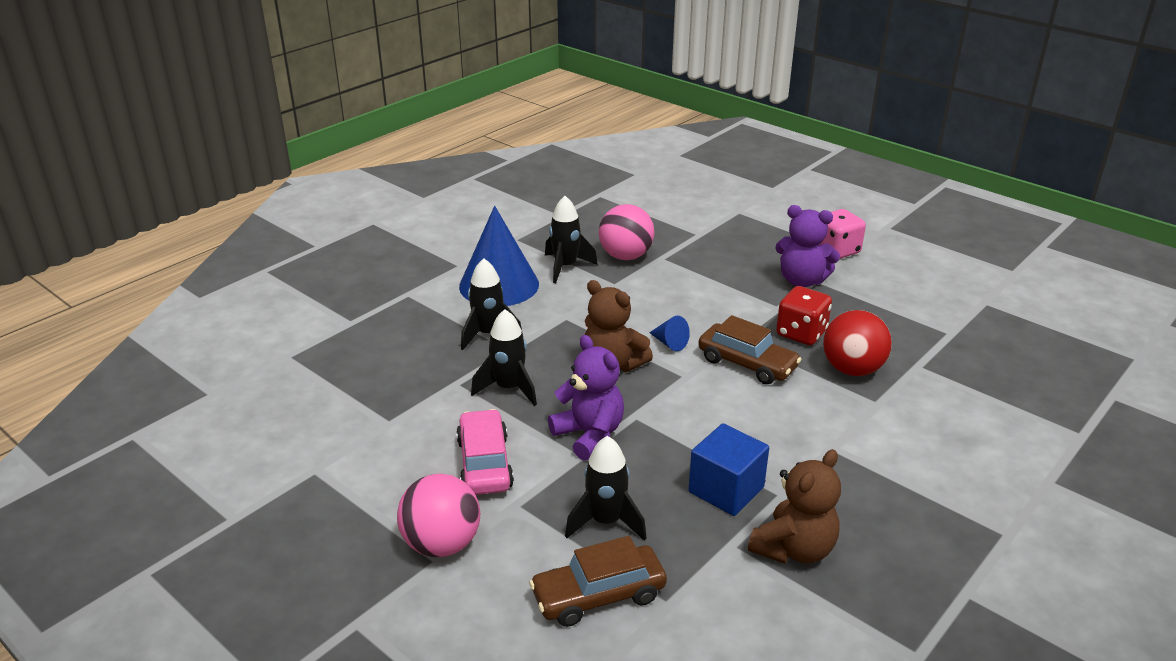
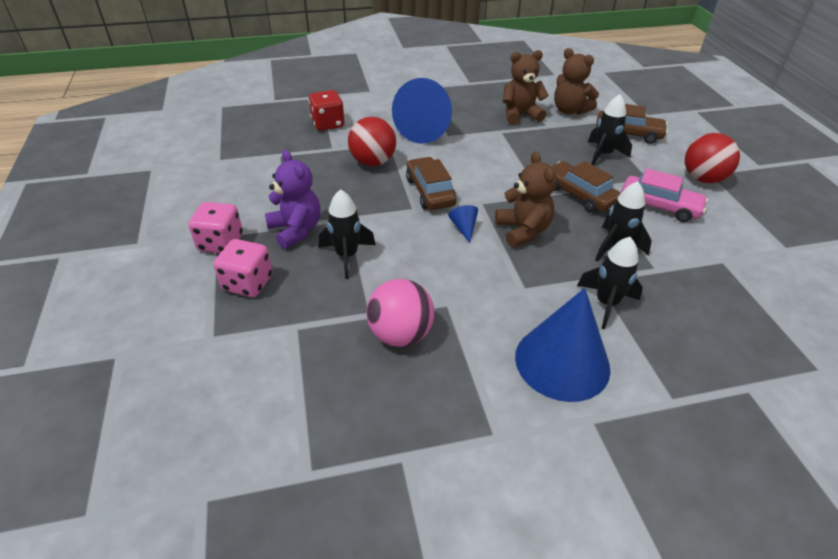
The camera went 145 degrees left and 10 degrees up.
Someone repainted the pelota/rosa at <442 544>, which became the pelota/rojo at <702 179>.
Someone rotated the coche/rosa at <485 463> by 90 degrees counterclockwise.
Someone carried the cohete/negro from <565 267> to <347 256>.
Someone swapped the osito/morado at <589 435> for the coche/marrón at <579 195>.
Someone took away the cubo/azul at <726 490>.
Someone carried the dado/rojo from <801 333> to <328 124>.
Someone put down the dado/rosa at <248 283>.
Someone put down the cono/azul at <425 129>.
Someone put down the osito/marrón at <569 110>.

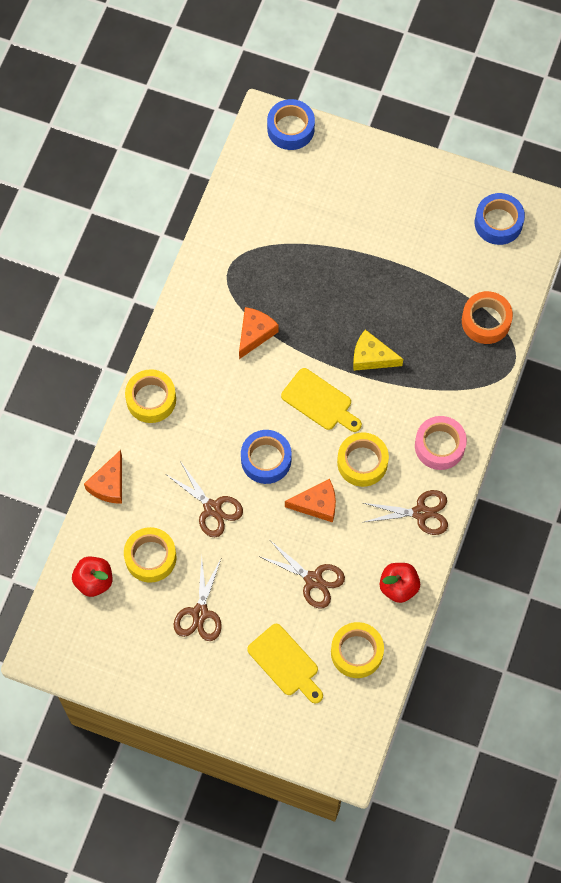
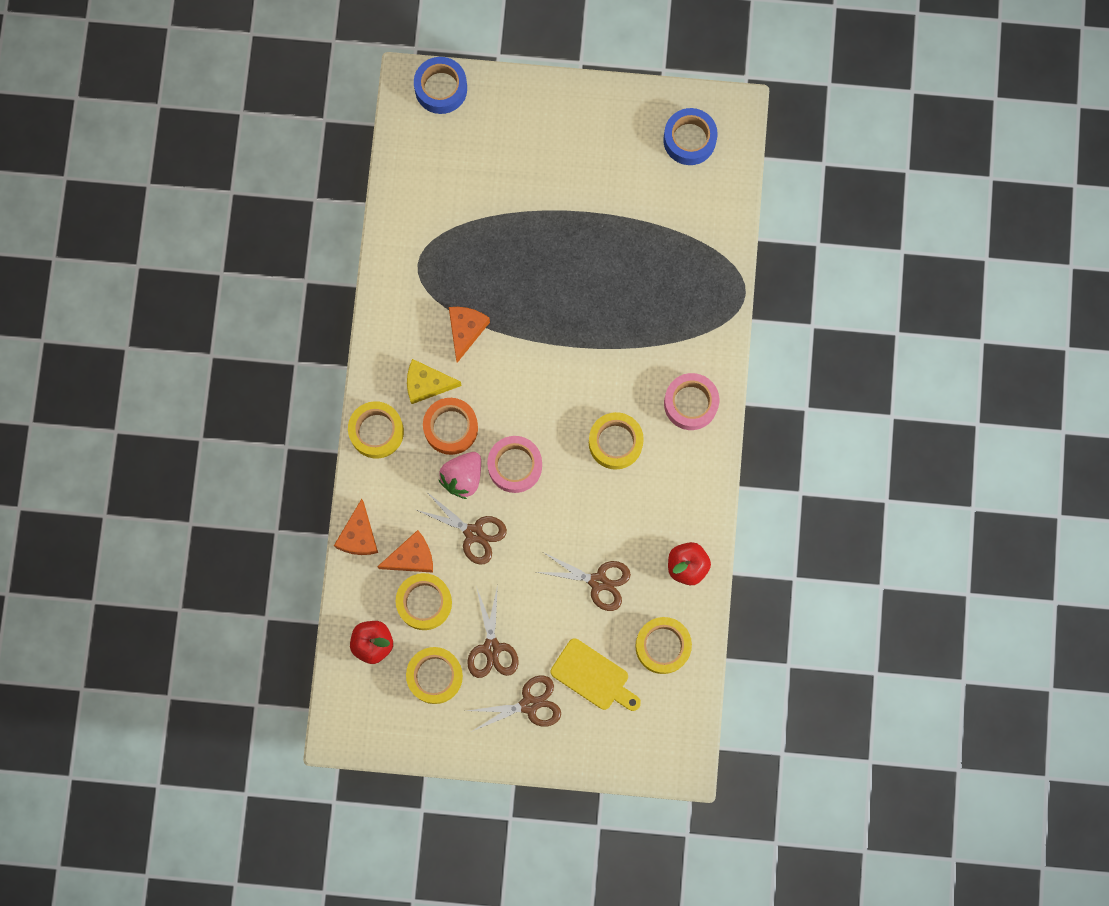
The camera went 15 degrees left and 10 degrees up.
Someone repainted the cinta adhesiva/azul at <266 460>, which became the cinta adhesiva/rosa at <515 466>.
Someone took away the tabla de cortar/amarillo at <319 401>.
Someone carried the queso/naranja from <317 504> to <412 557>.
Someone carried the queso/amarillo from <371 357> to <427 384>.
Someone carried the tijeras/marrón from <420 513> to <529 704>.
Someone carried the cinta adhesiva/naranja from <486 321> to <451 428>.
Someone put down the cinta adhesiva/amarillo at <435 676>.
Someone put down the fresa/rosa at <462 477>.

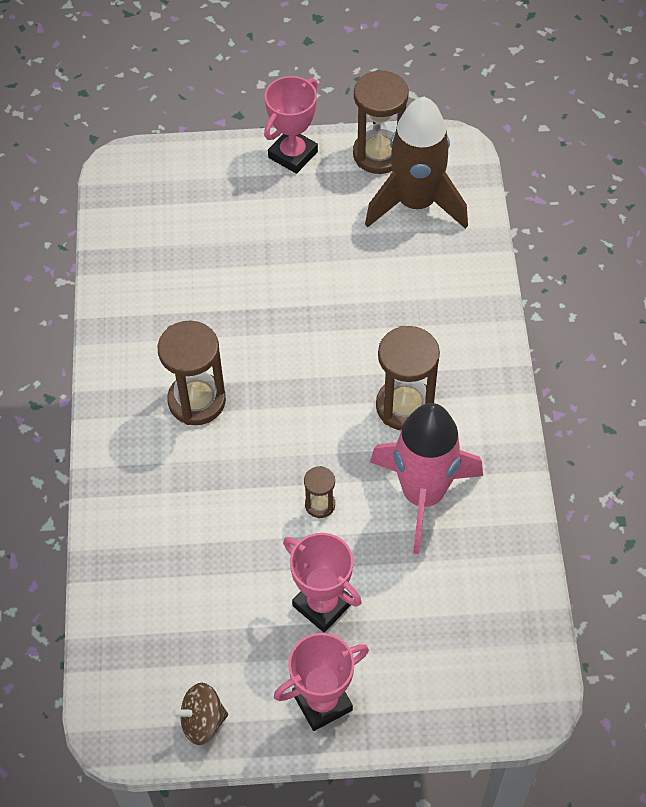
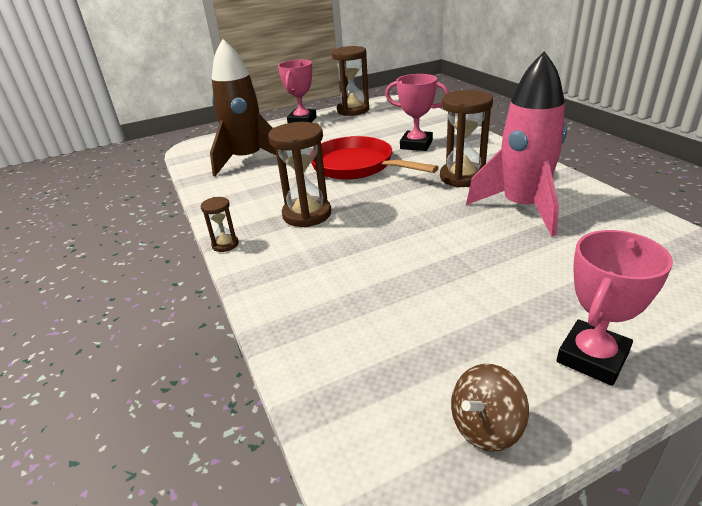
The camera went 20 degrees left and 25 degrees down.
Someone carried the trofeo/rosa from <322 604> to <416 145>.
Someone carried the reloj de arena/marrón from <320 504> to <225 244>.
Someone carried the cohete/marrón from <416 203> to <247 160>.
Someone put down the sartén/rojo at <356 166>.

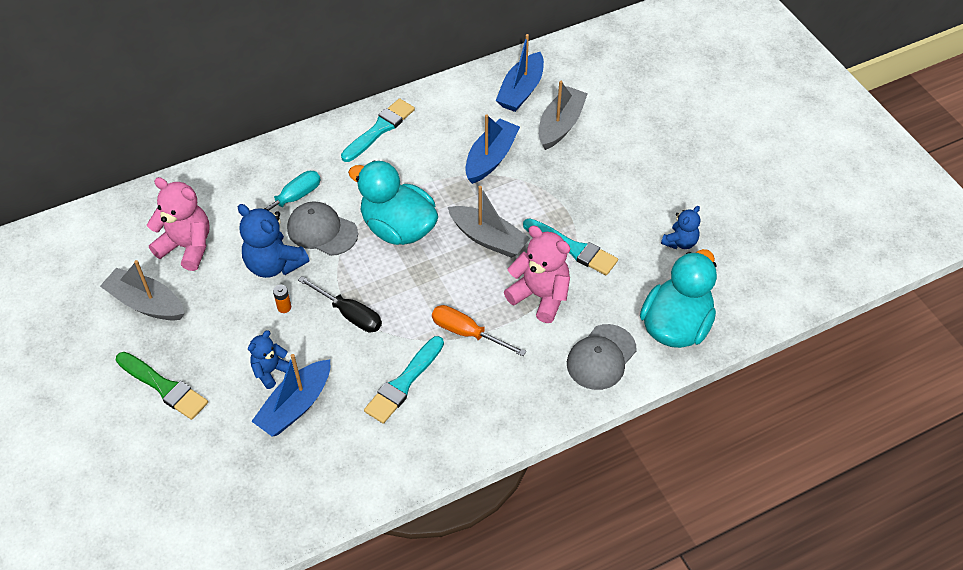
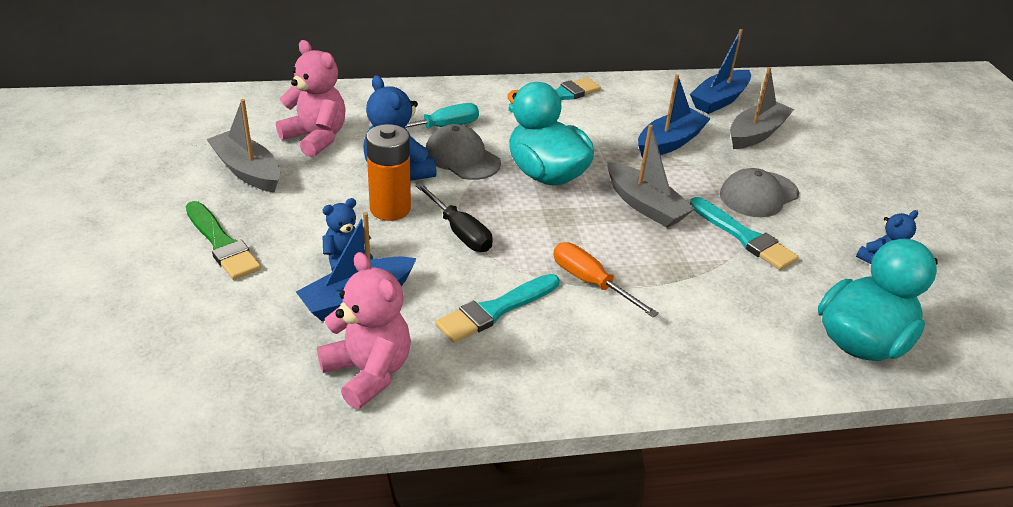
The camera went 15 degrees right and 15 degrees down.
Someone scaled the pila/naranja at <284 307> by 2.45.
Someone carried the osito/rosa from <540 296> to <368 372>.
Someone carried the gorra/gris from <601 357> to <758 194>.

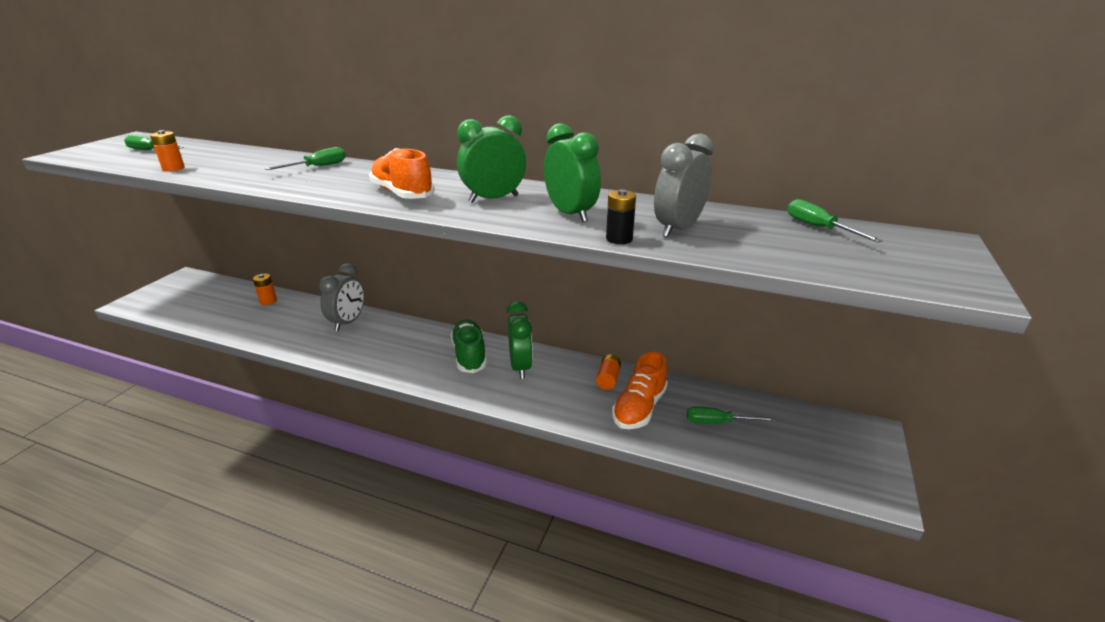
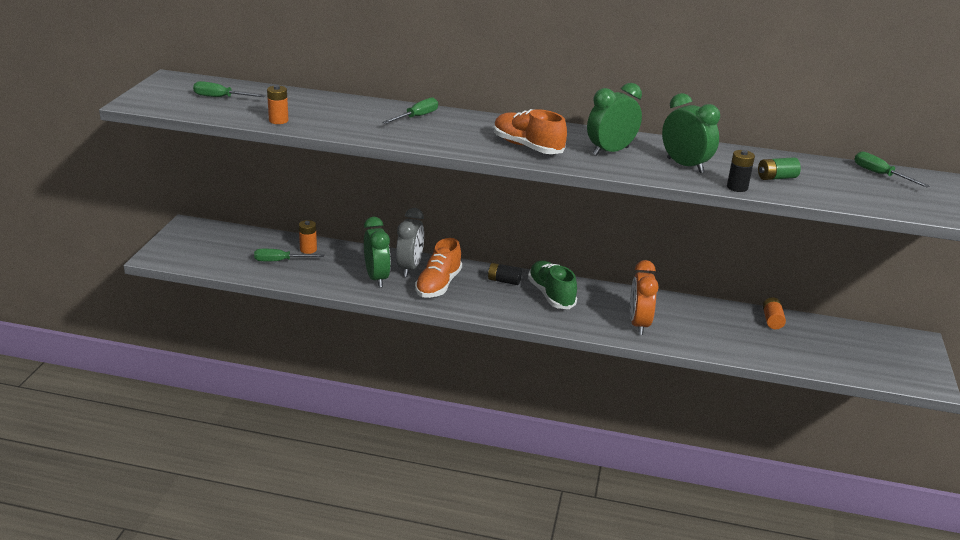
The camera went 10 degrees left and 0 degrees up.
Someone carried the despertador/verde from <520 367> to <377 278>.
Someone carried the pila/naranja from <608 379> to <772 320>.
Someone carried the zapato/naranja from <639 408> to <438 285>.
Someone swapped the despertador/gris at <678 229> for the pila/verde at <776 178>.
Someone carried the destornillador/verde from <718 422> to <280 261>.
Someone put down the pila/negro at <504 281>.
Someone put down the despertador/naranja at <638 324>.

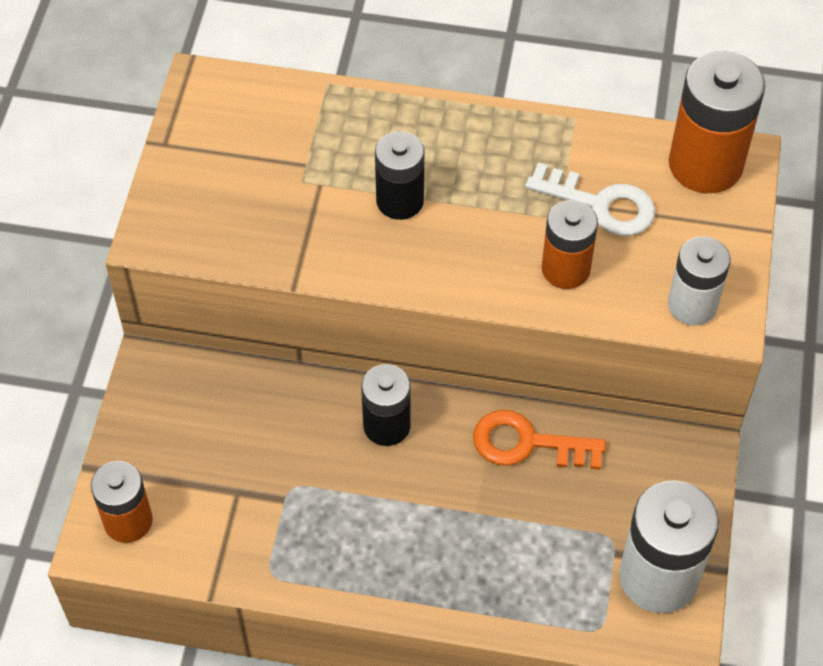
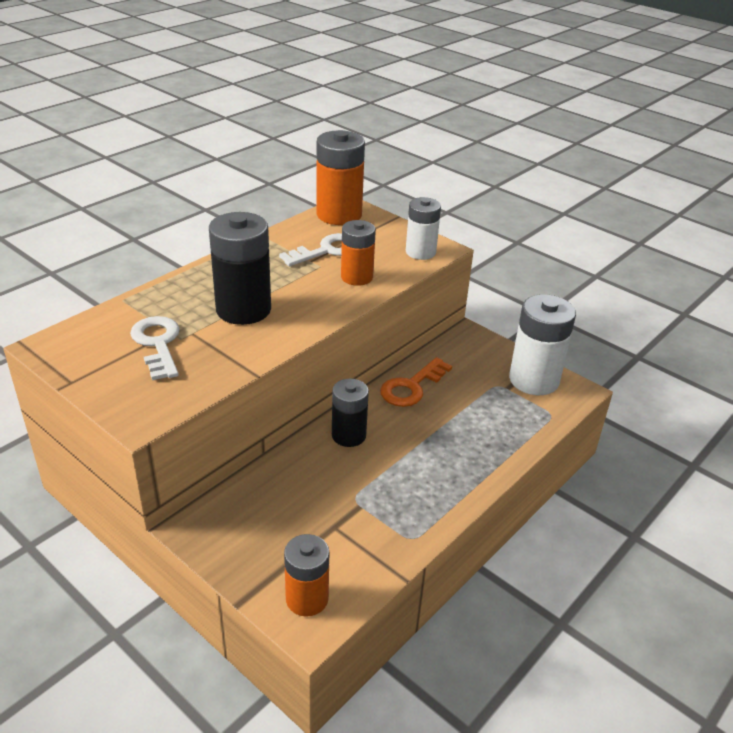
The camera went 60 degrees left and 20 degrees down.
Someone scaled the pila/negro at <400 201> by 1.59.
Someone put down the llave/blanco at <158 344>.

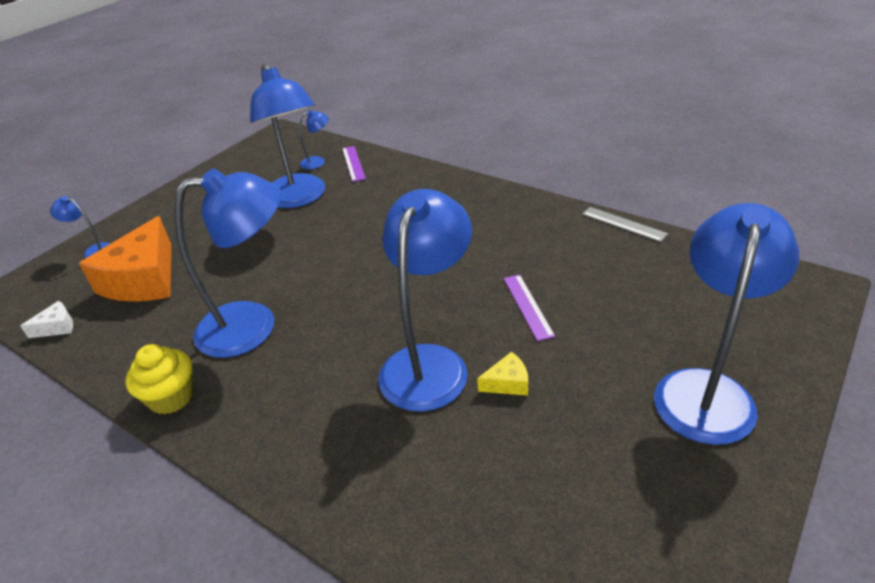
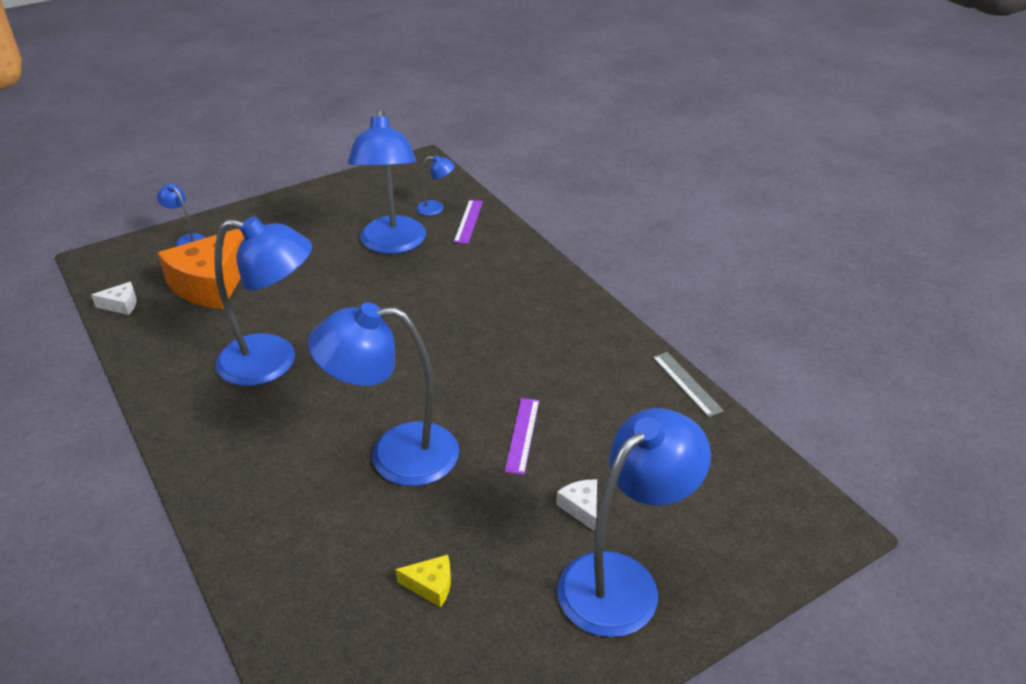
The camera went 20 degrees right and 0 degrees up.
Someone took away the magdalena/amarillo at <171 397>.
Someone rotated the lámpara/azul at <429 362> by 135 degrees counterclockwise.
Someone carried the queso/amarillo from <507 383> to <431 585>.
Someone put down the queso/blanco at <581 507>.

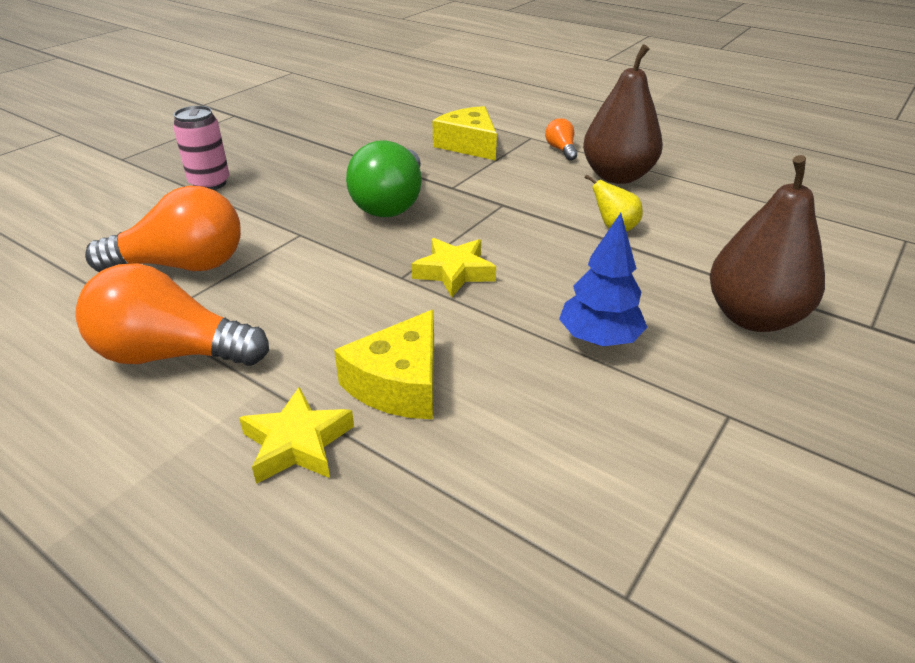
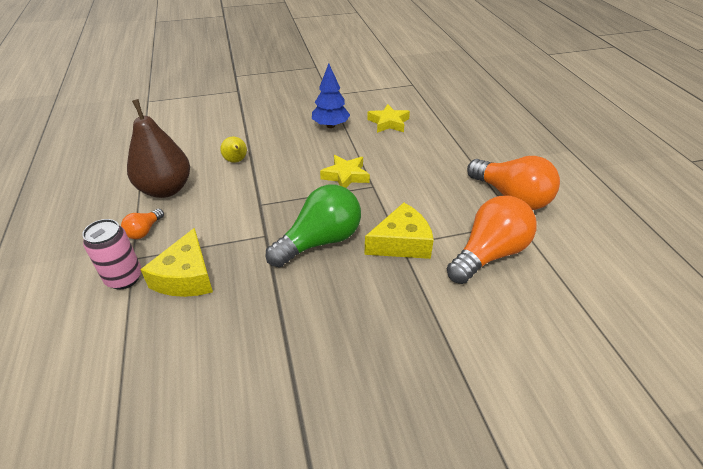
The camera went 140 degrees left and 5 degrees up.
Someone rotated the bombilla/naranja at <183 266> by 105 degrees clockwise.
Someone carried the lata/rosa from <209 183> to <124 278>.
Someone carried the estrella/amarillo from <297 443> to <388 123>.
Someone carried the queso/amarillo from <399 383> to <401 243>.
Someone took away the pera/marrón at <753 317>.

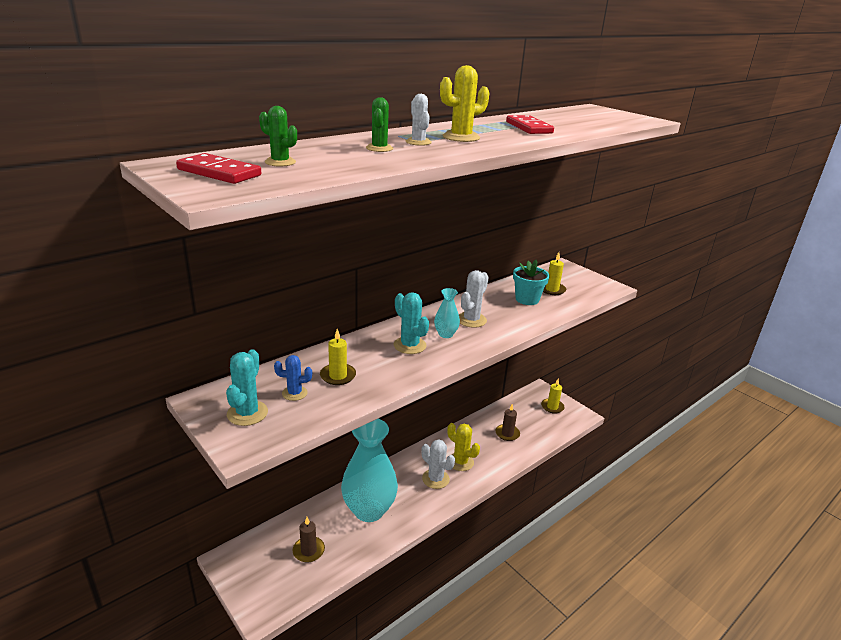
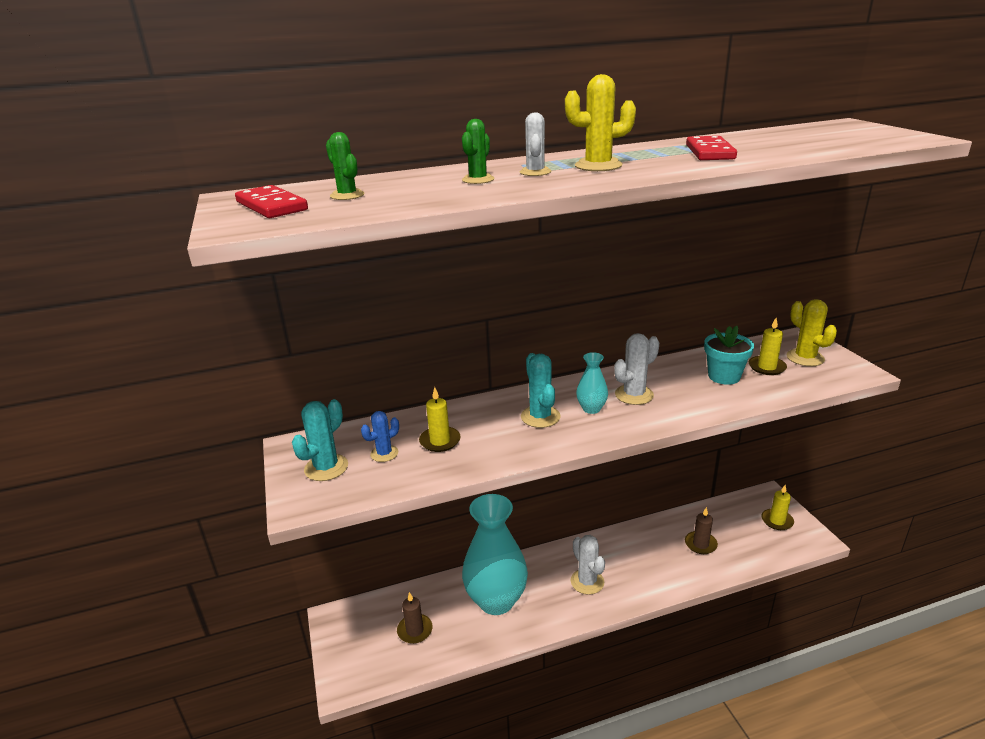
The camera went 25 degrees right and 0 degrees up.
Someone rotated the cactus/azul at <294 393> by 60 degrees counterclockwise.
Someone carried the cactus/amarillo from <460 462> to <805 358>.

